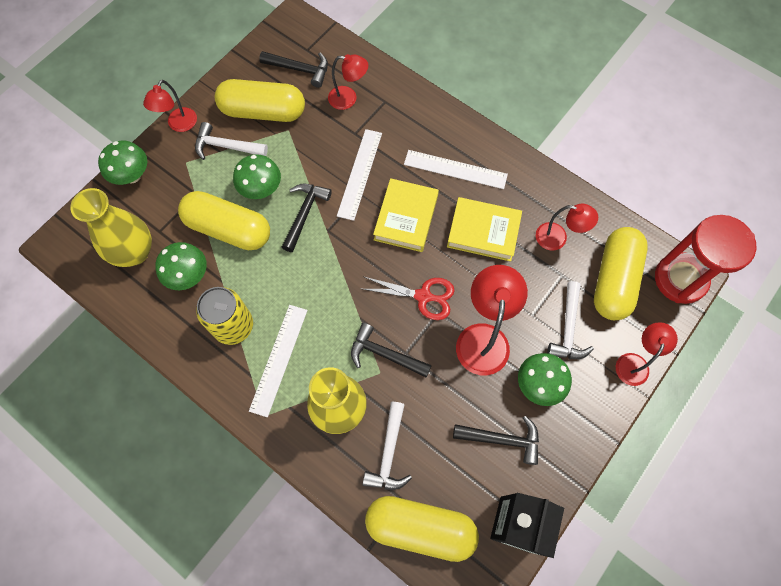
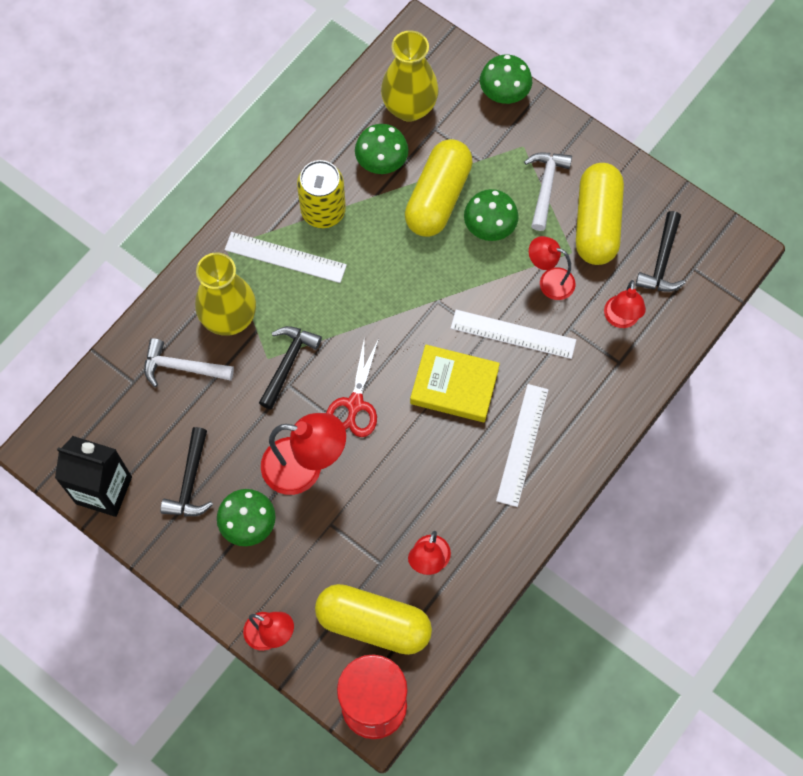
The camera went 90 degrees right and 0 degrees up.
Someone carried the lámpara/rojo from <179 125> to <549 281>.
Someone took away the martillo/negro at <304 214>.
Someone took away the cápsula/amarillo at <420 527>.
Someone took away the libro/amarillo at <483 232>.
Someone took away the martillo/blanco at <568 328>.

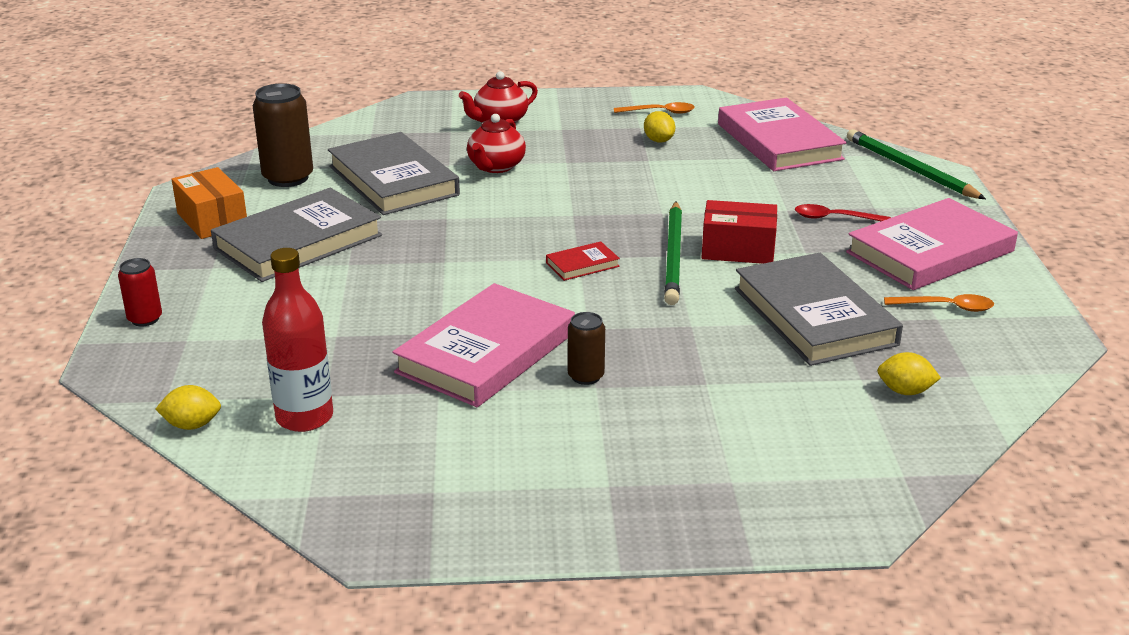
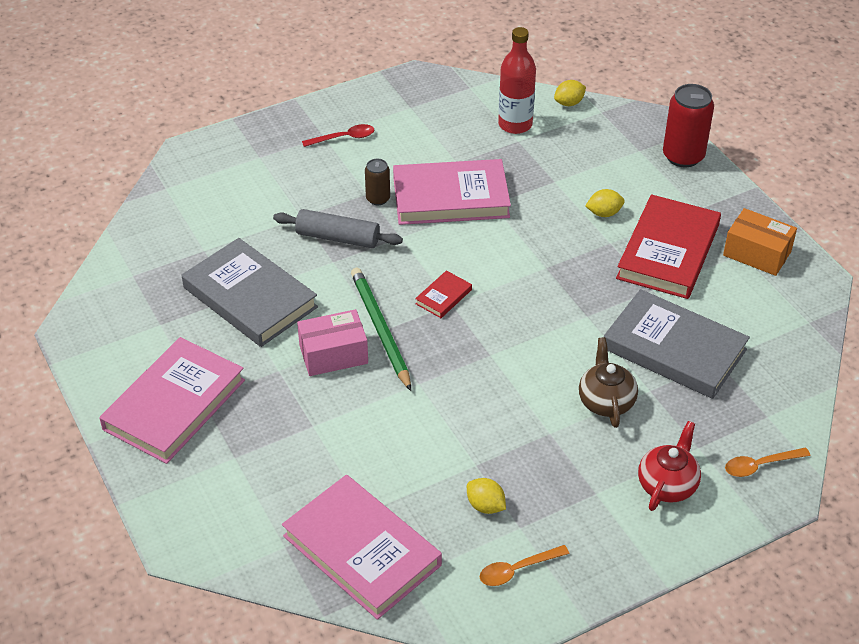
The camera went 155 degrees right and 15 degrees up.
Someone scaled the lata/rojo at <145 319> by 1.80.
Someone repainted the libro/gris at <298 242>, which became the libro/rojo at <668 252>.
Someone took away the lata/marrón at <288 178>.
Someone rotated the libro/rosa at <487 353> by 75 degrees clockwise.
Someone repainted the tetera/rojo at <496 167>, which became the tetera/marrón at <606 401>.
Someone repainted the caja/rojo at <738 249>, which became the caja/rosa at <333 354>.
Someone carried the cuchara/rojo from <835 218> to <343 138>.
Someone took away the lápiz/verde at <909 169>.
Someone carried the limón/amarillo from <905 391> to <604 213>.
Someone carried the cuchara/naranja from <945 307> to <760 465>.
Someone put down the rodillo/gris at <338 238>.

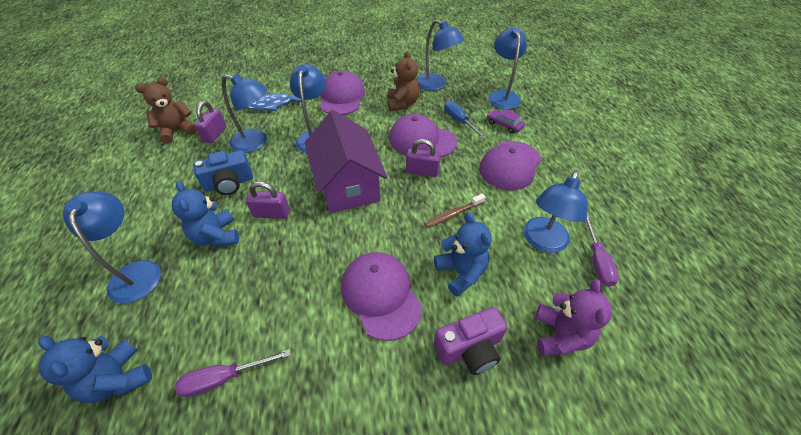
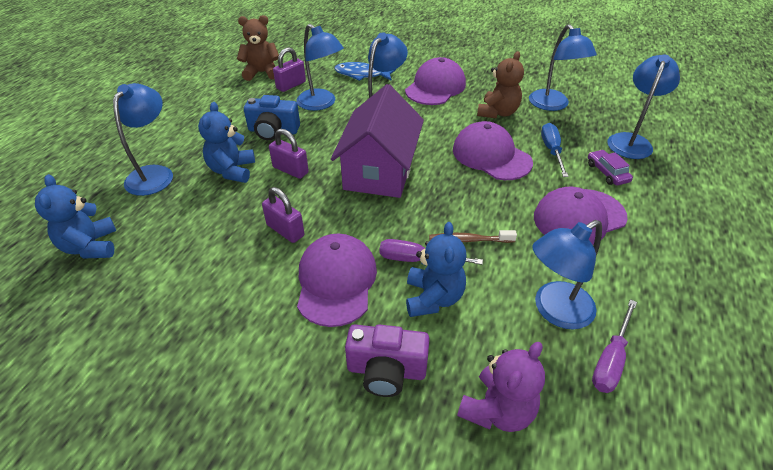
The camera went 30 degrees right and 5 degrees down.
Someone carried the destornillador/morado from <224 378> to <417 260>.
Someone carried the candado/morado from <422 171> to <285 230>.

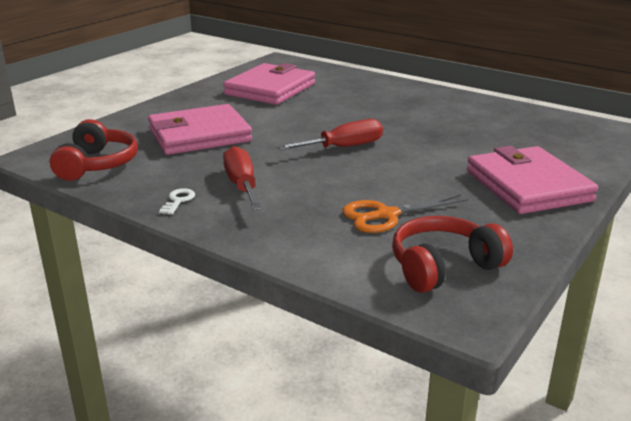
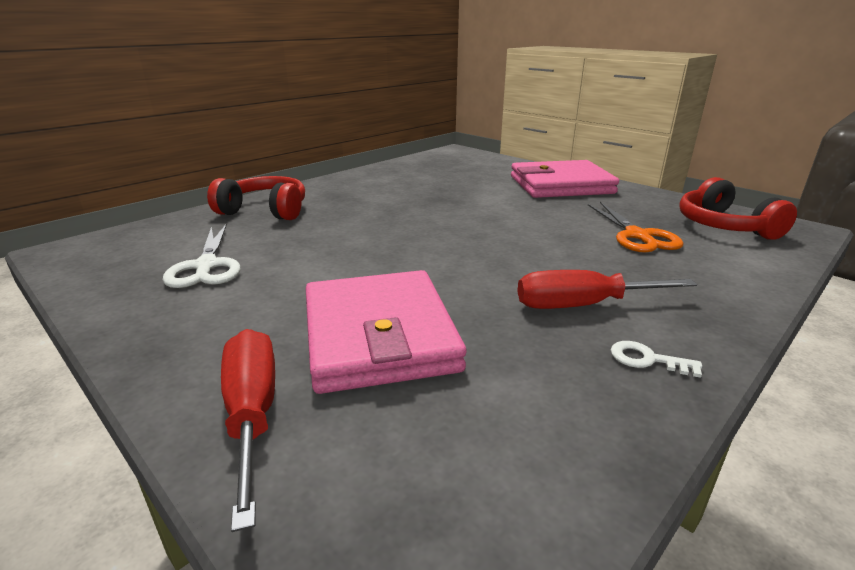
The camera went 80 degrees left and 0 degrees up.
Someone carried the auriculares/rojo from <97 164> to <265 211>.
Someone swapped the cartera/rosa at <270 89> for the tijeras/blanco at <206 266>.
Someone carried the destornillador/rojo from <343 147> to <253 413>.

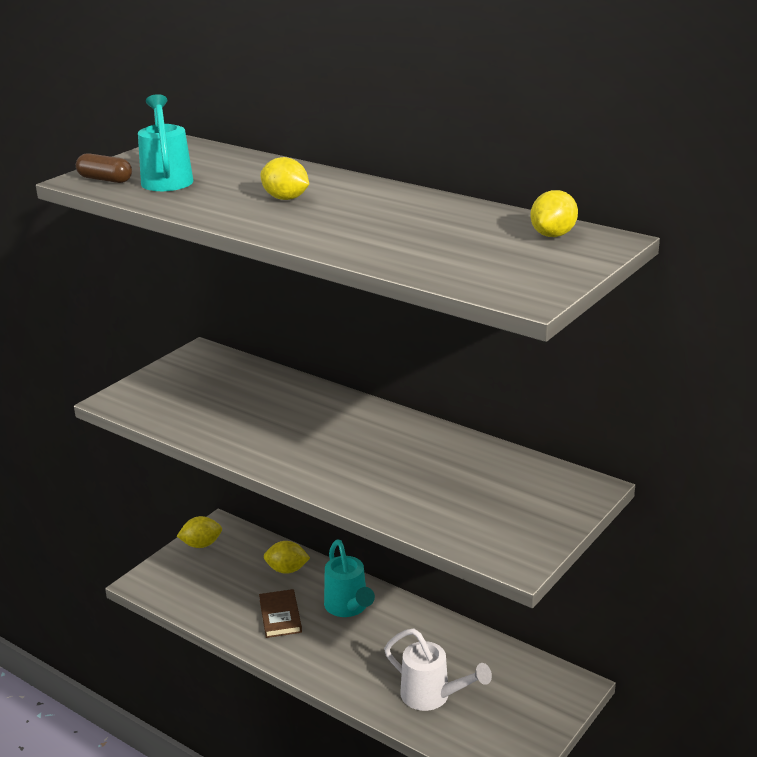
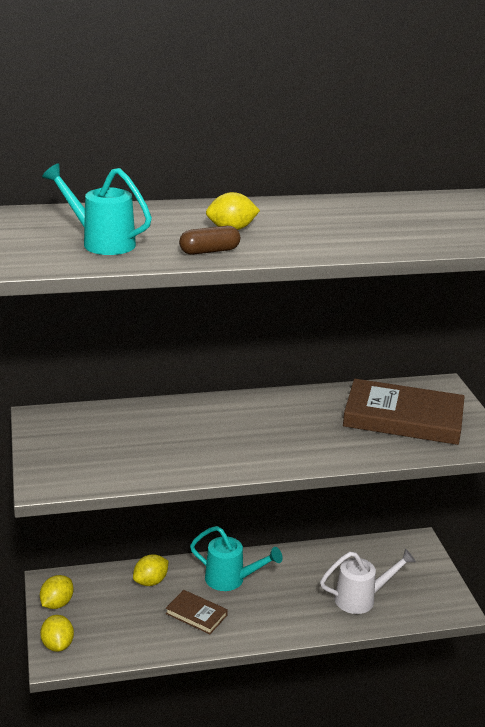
The camera went 50 degrees left and 0 degrees up.
Someone carried the cápsula/marrón from <105 179> to <209 251>.
Someone carried the limón/amarillo from <553 235> to <57 645>.
Someone put down the libro/marrón at <403 418>.

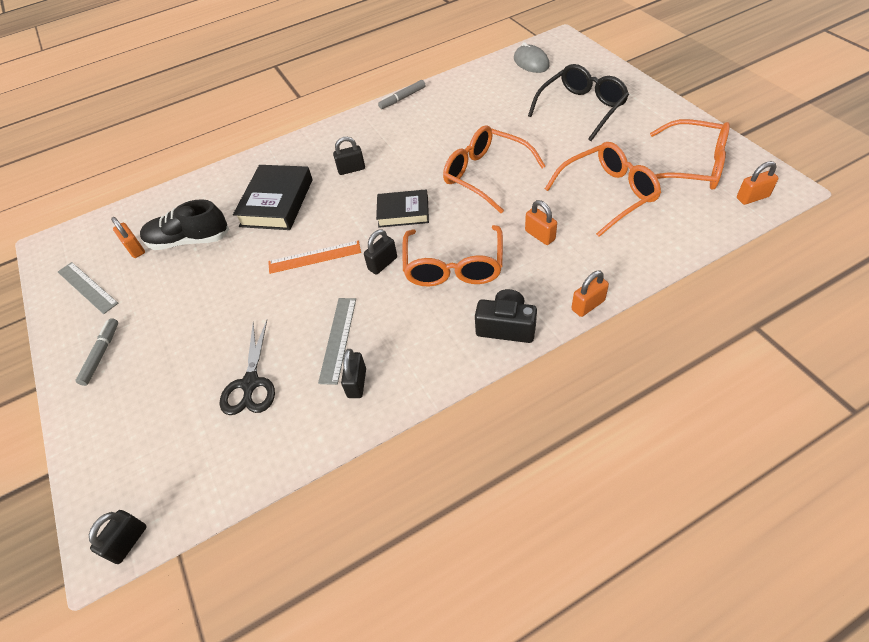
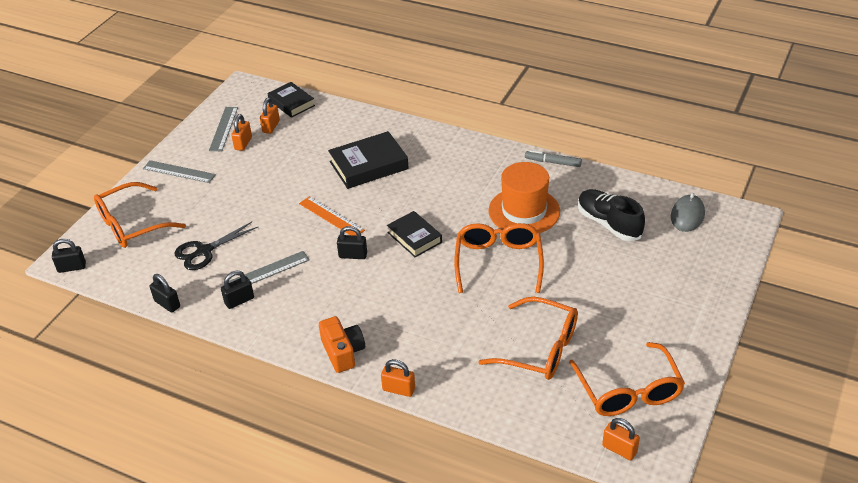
The camera went 50 degrees right and 10 degrees down.
Someone swapped the rotulador/gris at <101 354> for the regla/gris at <179 171>.
Someone carried the zapato/negro from <189 240> to <609 224>.
Someone carried the candado/negro from <351 169> to <167 304>.
Someone carried the gafas/naranja from <453 266> to <132 224>.
Someone repainted the cámara/negro at <506 326>, which became the cámara/naranja at <343 352>.
Someone carried the candado/naranja from <540 235> to <243 143>.
Someone took away the gafas/negro at <581 108>.
Someone put down the libro/negro at <291 103>.
Someone put down the sombrero/naranja at <524 211>.

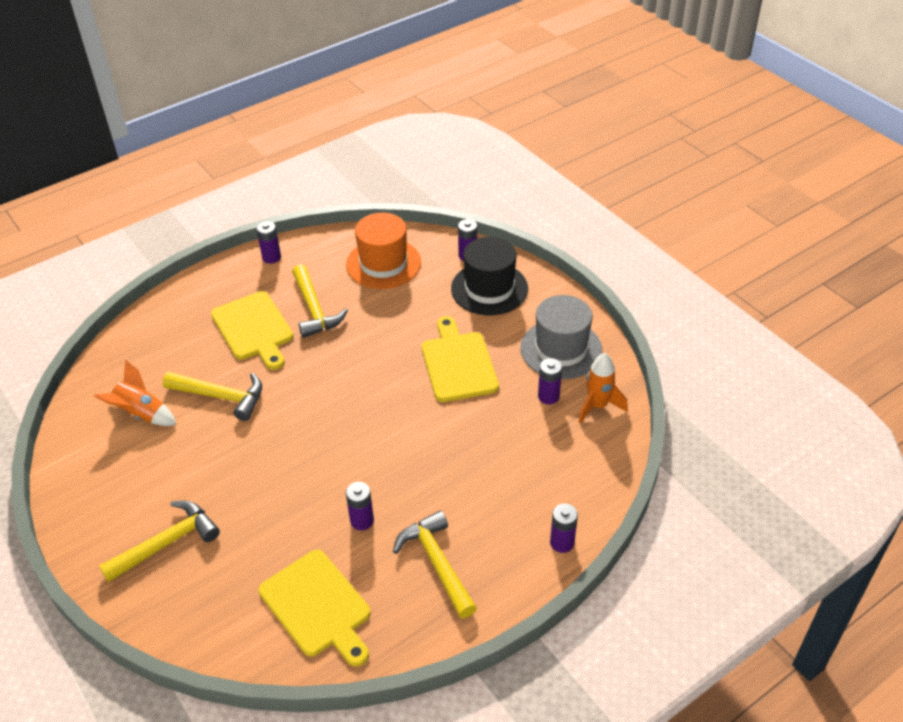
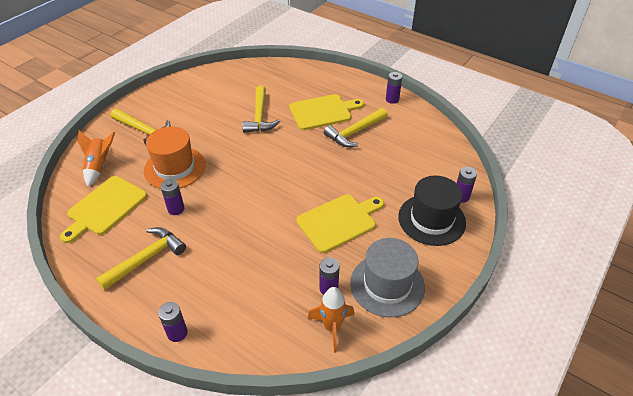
The camera went 70 degrees right and 0 degrees up.
Someone carried the cohete/naranja from <141 414> to <100 166>.
Someone rotated the tabla de cortar/amarillo at <254 329> by 150 degrees counterclockwise.
Someone carried the sombrero/naranja from <383 263> to <175 168>.

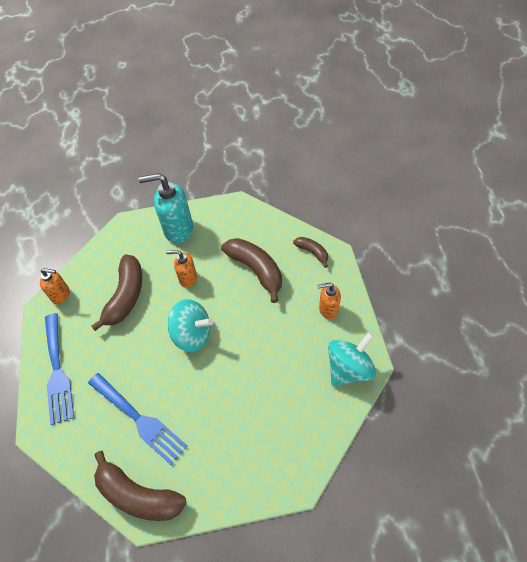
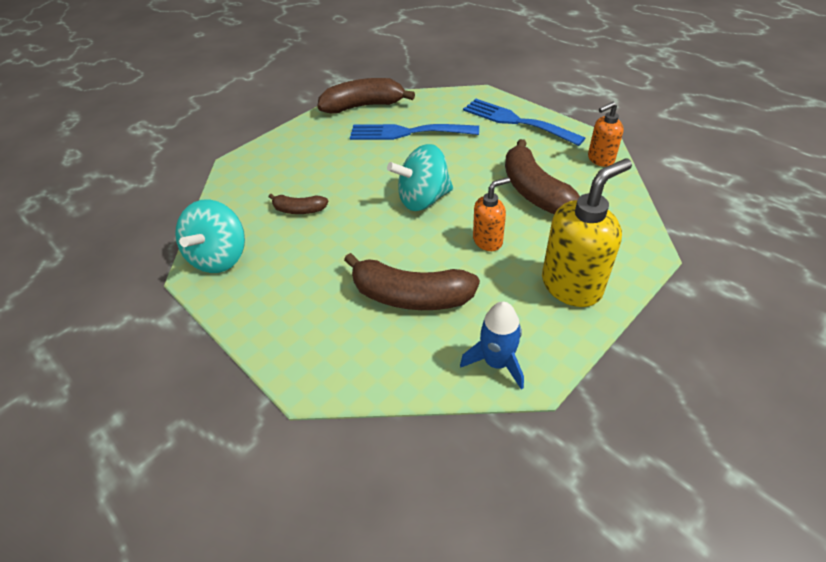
The camera went 145 degrees right and 10 degrees down.
Someone repainted the dispensador de jabón/turquesa at <178 230>, which became the dispensador de jabón/amarillo at <572 285>.
Someone carried the plátano/marrón from <312 252> to <299 210>.
Someone took away the dispensador de jabón/naranja at <328 309>.
Someone put down the cohete/azul at <496 362>.

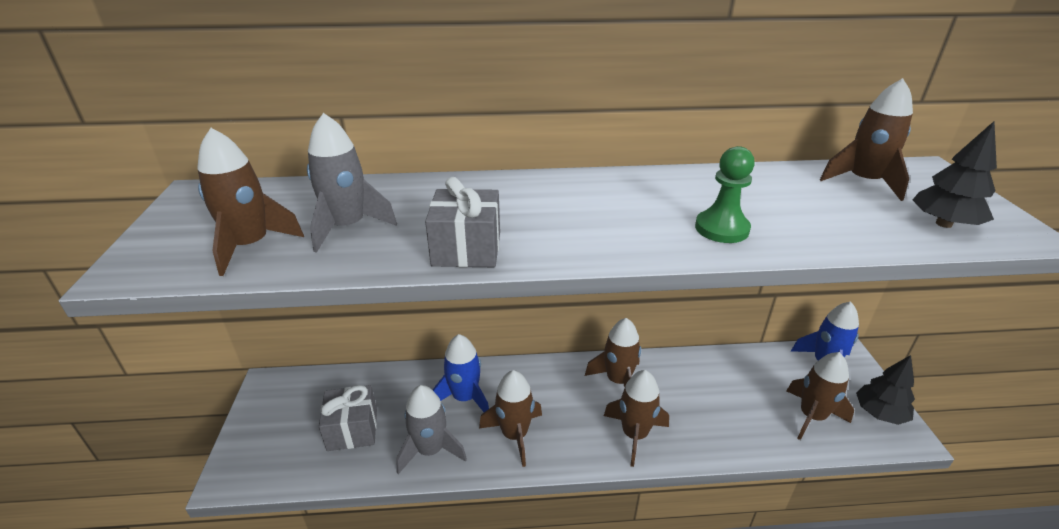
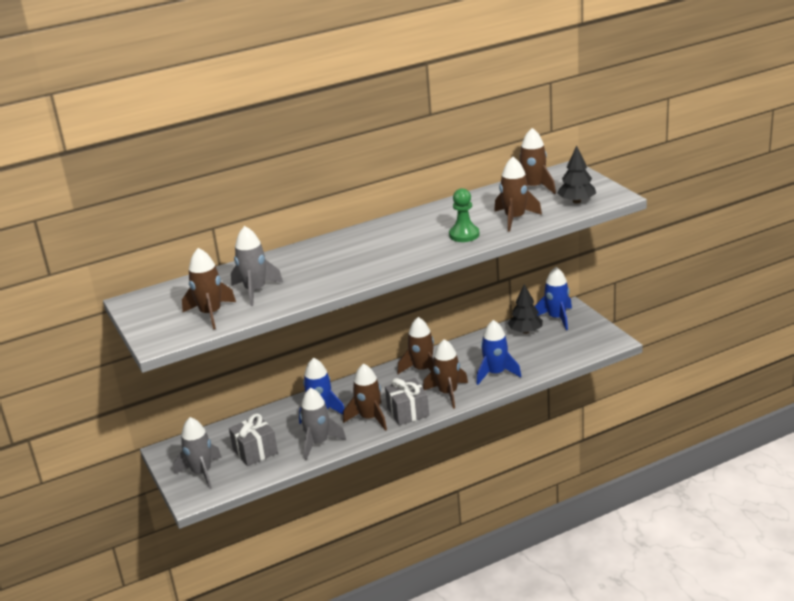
The camera went 20 degrees left and 5 degrees down.
Someone carried the regalo/gris from <466 249> to <408 412>.
Someone carried the cohete/marrón from <811 416> to <515 218>.
Someone carried the árbol/negro from <879 413> to <525 331>.
Someone put down the cohete/gris at <202 473>.
Someone put down the cohete/azul at <495 373>.

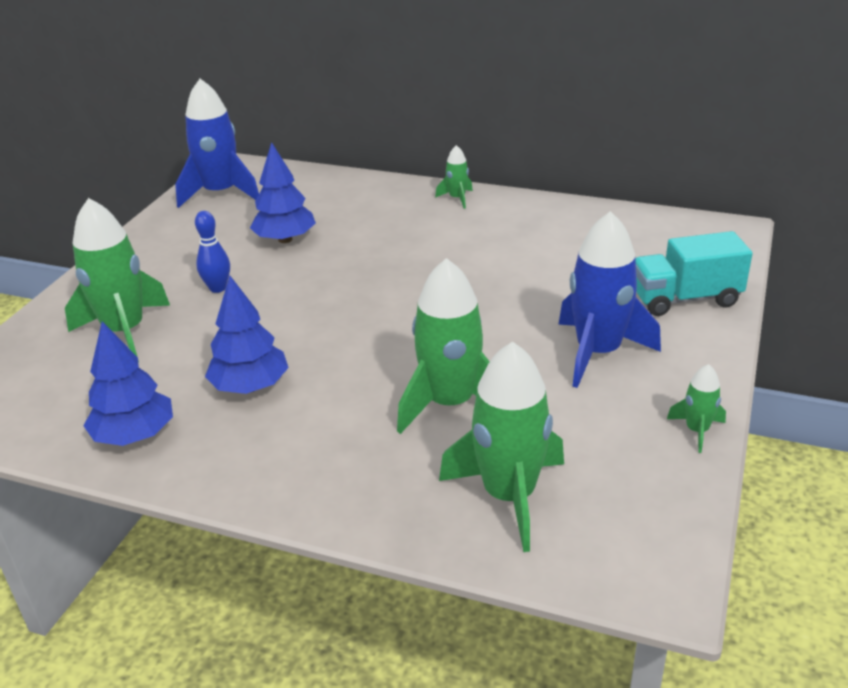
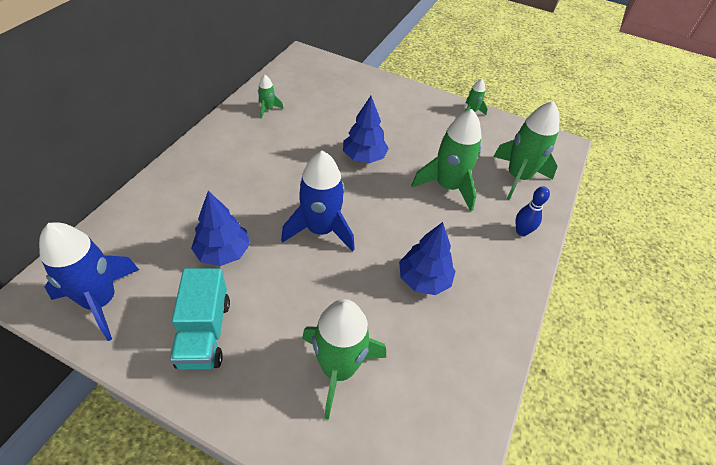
The camera went 90 degrees left and 15 degrees up.
Someone carried the árbol/azul from <134 435> to <364 157>.
Someone carried the bolo/azul from <217 288> to <521 231>.
Someone carried the cohete/verde from <457 198> to <268 109>.
Someone carried the cohete/azul from <598 352> to <320 230>.
Someone carried the camión/turquesa from <685 299> to <204 332>.

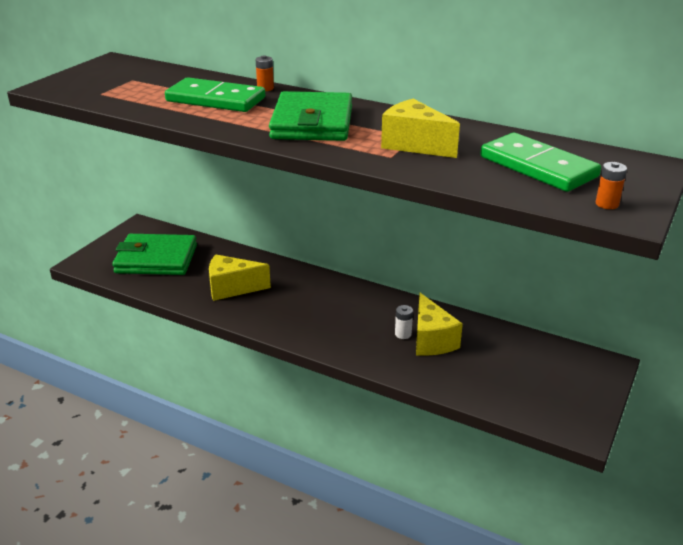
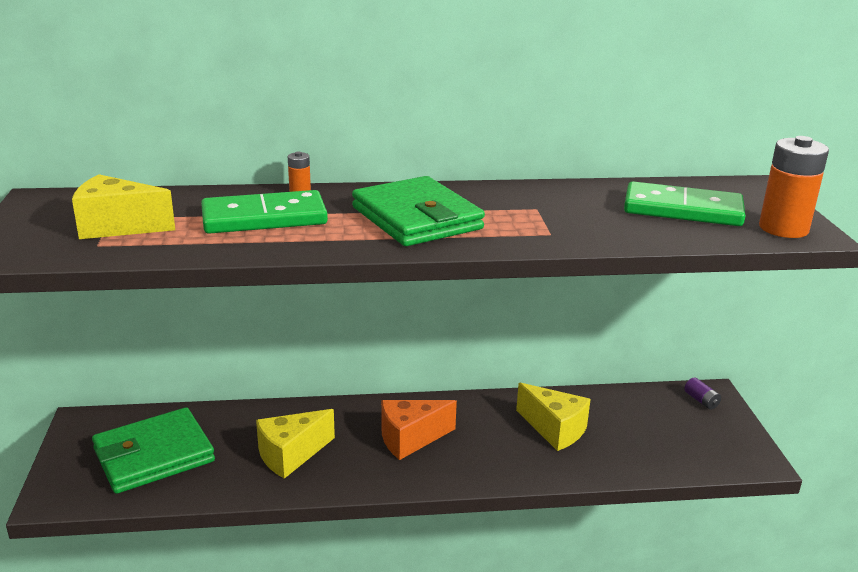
The camera went 35 degrees left and 5 degrees down.
Someone carried the queso/amarillo from <414 145> to <117 227>.
Someone took away the pila/blanco at <403 334>.
Someone scaled the pila/naranja at <607 204> by 2.12.
Someone put down the queso/naranja at <410 439>.
Someone put down the pila/morado at <701 400>.

